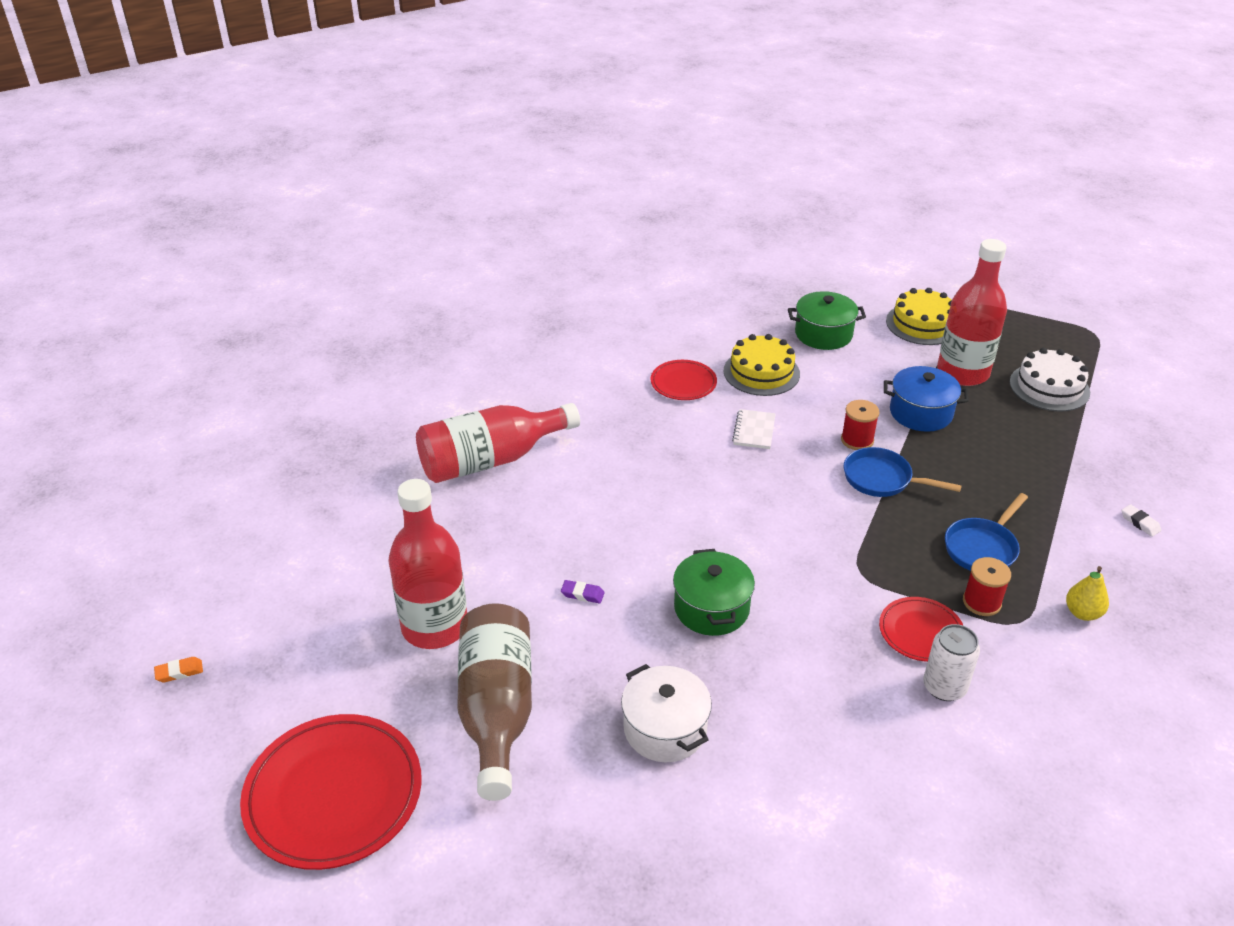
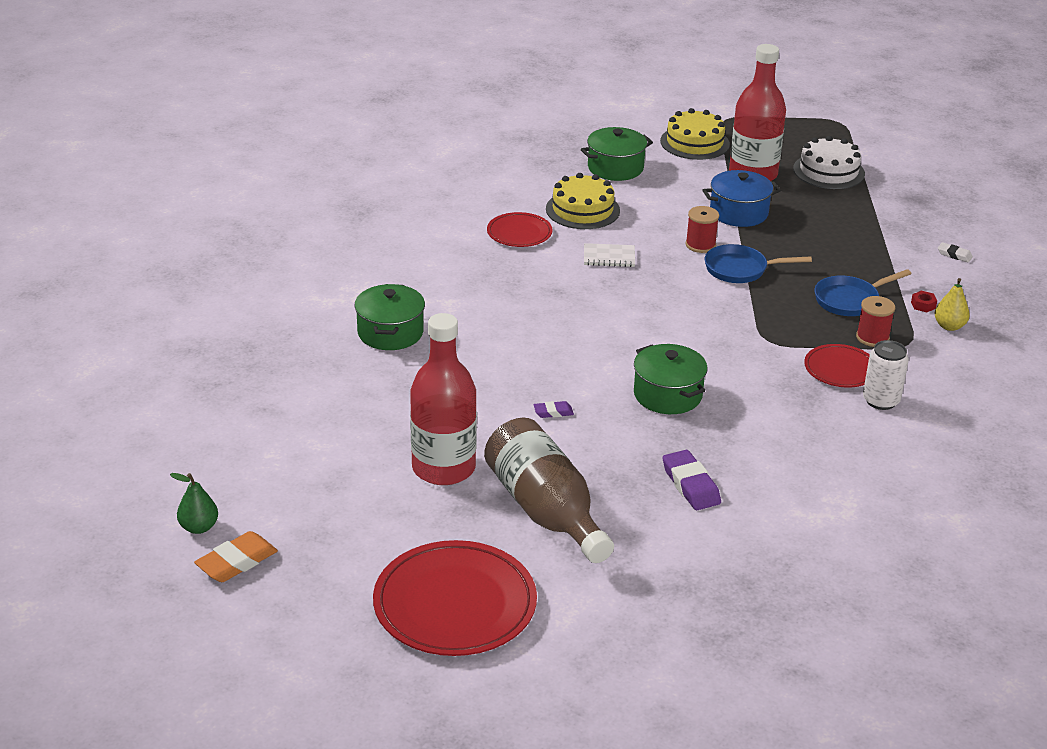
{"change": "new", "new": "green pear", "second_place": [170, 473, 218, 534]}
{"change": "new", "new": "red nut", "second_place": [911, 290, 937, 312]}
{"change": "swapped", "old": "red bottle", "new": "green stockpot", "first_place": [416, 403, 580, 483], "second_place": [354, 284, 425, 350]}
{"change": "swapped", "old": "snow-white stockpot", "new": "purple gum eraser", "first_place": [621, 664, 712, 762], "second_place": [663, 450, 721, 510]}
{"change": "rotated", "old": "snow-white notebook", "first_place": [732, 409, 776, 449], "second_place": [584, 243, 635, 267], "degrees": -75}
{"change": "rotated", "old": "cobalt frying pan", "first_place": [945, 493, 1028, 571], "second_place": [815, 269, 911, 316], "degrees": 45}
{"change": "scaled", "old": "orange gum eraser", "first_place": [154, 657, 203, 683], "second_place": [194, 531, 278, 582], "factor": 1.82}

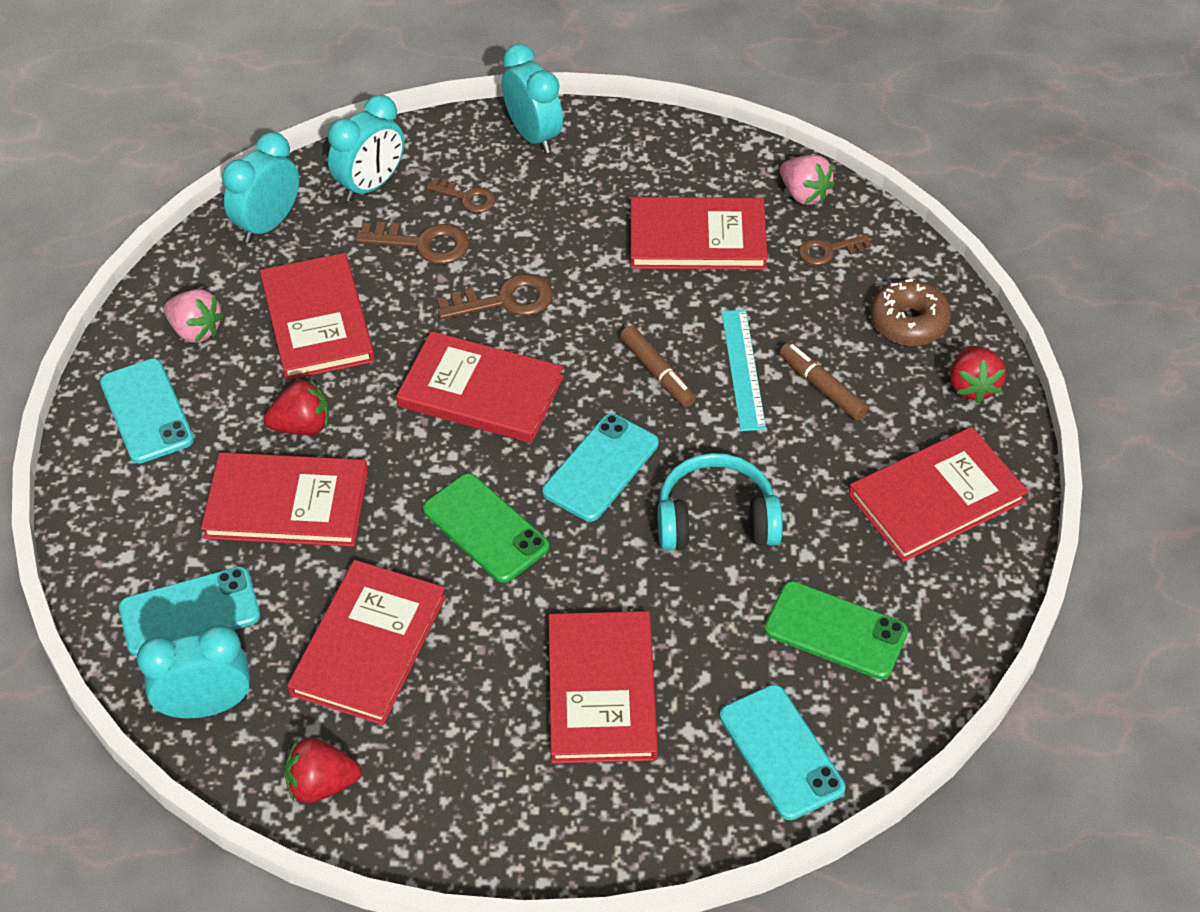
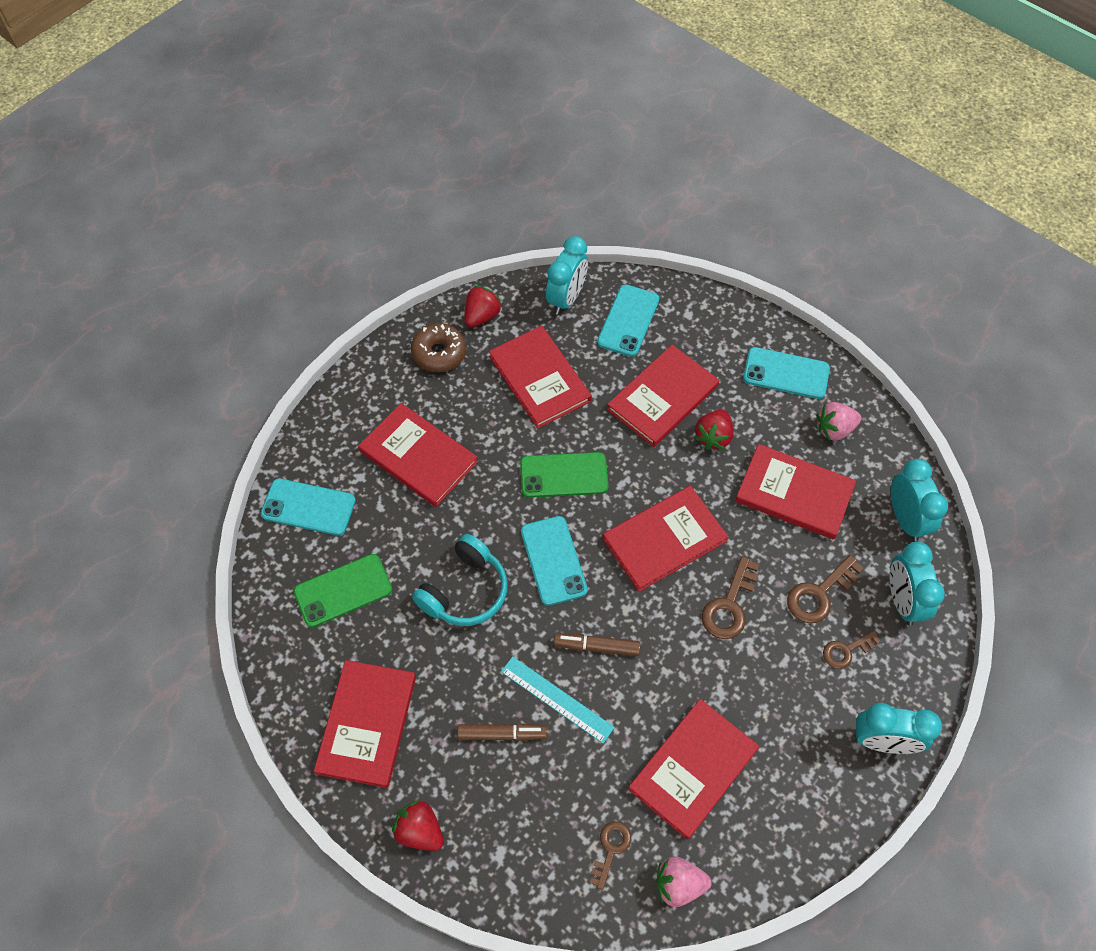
{"change": "shifted", "old": "russet donut", "first_place": [870, 279, 951, 346], "second_place": [411, 323, 466, 372]}

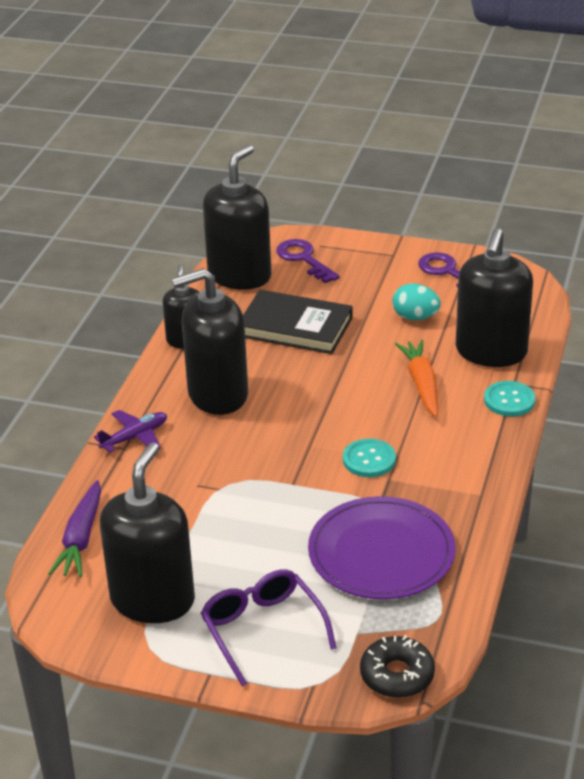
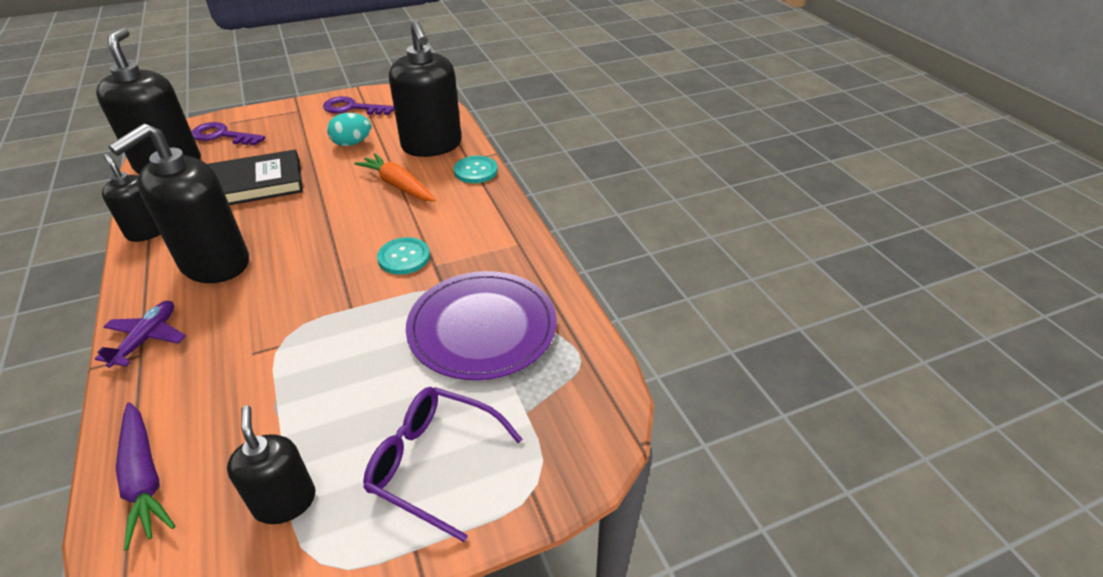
{"change": "gone", "old": "black donut", "first_place": [360, 635, 435, 698]}
{"change": "scaled", "old": "black pump bottle", "first_place": [100, 442, 195, 623], "second_place": [227, 405, 315, 524], "factor": 0.56}

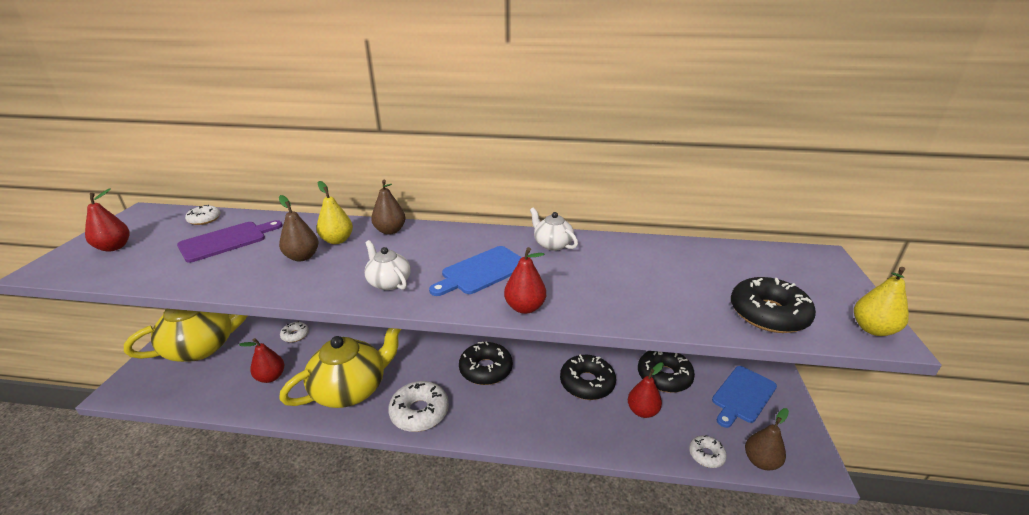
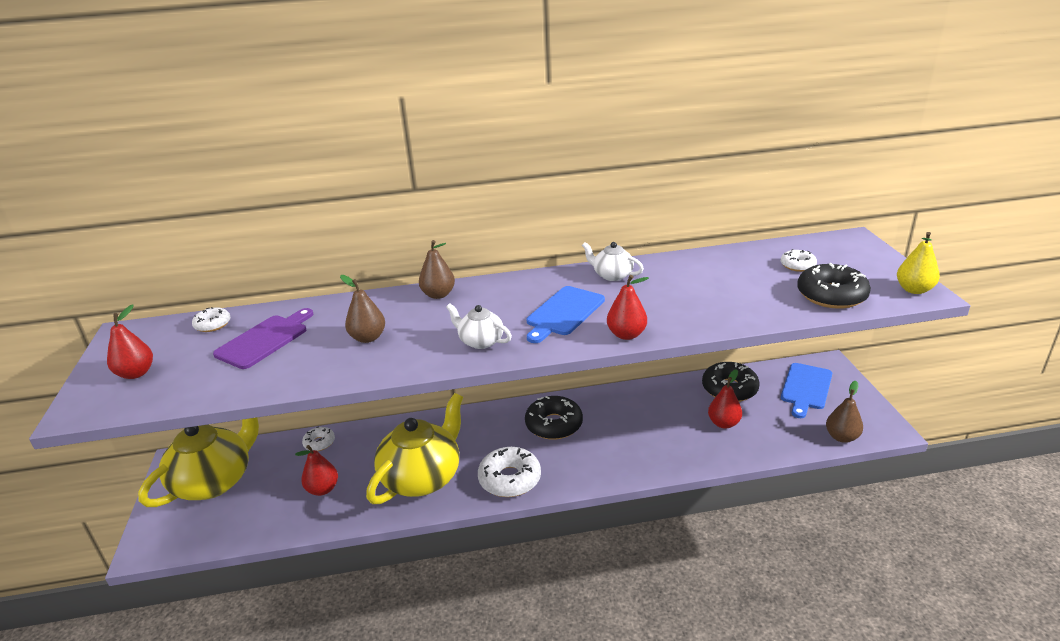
{"change": "gone", "old": "golden pear", "first_place": [316, 181, 353, 244]}
{"change": "gone", "old": "black donut", "first_place": [560, 354, 616, 400]}
{"change": "shifted", "old": "snow-white donut", "first_place": [689, 435, 727, 468], "second_place": [781, 249, 817, 272]}

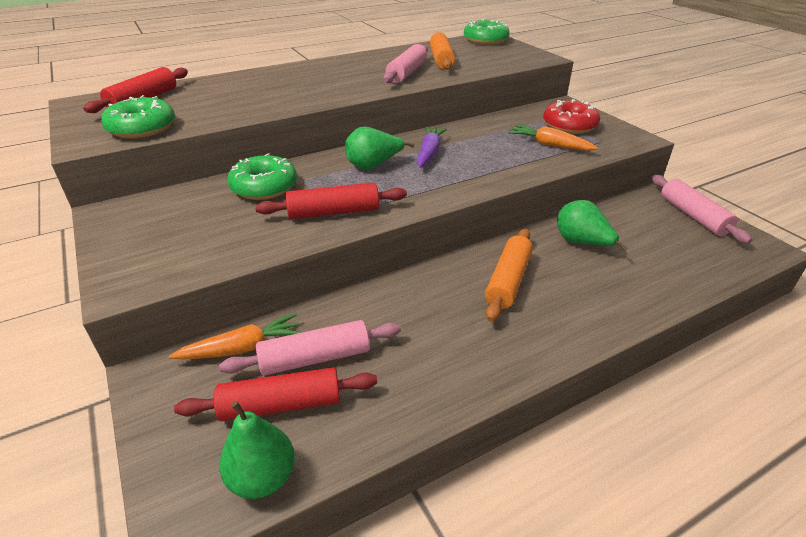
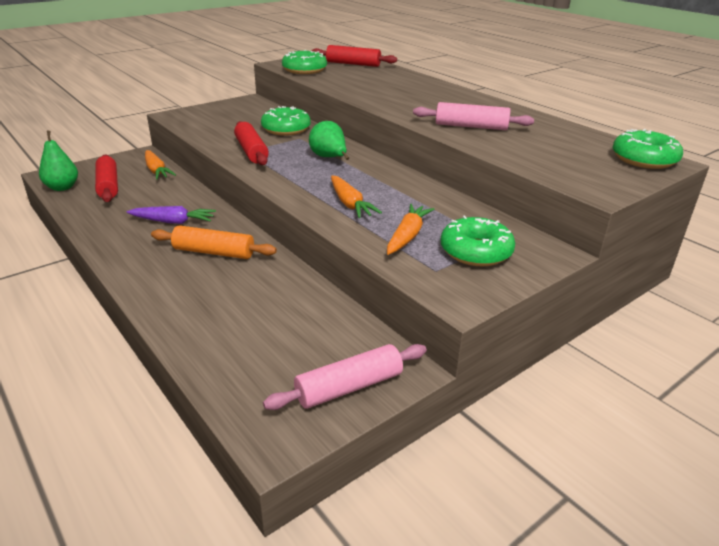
{"change": "gone", "old": "pink dough roller", "first_place": [219, 320, 401, 376]}
{"change": "gone", "old": "orange dough roller", "first_place": [430, 32, 455, 70]}
{"change": "gone", "old": "green pear", "first_place": [557, 200, 628, 252]}
{"change": "new", "new": "orange root vegetable", "second_place": [331, 176, 382, 218]}
{"change": "shifted", "old": "purple root vegetable", "first_place": [417, 127, 447, 168], "second_place": [127, 206, 216, 224]}
{"change": "repainted", "old": "red donut", "new": "green donut", "first_place": [543, 99, 600, 134], "second_place": [440, 216, 515, 266]}

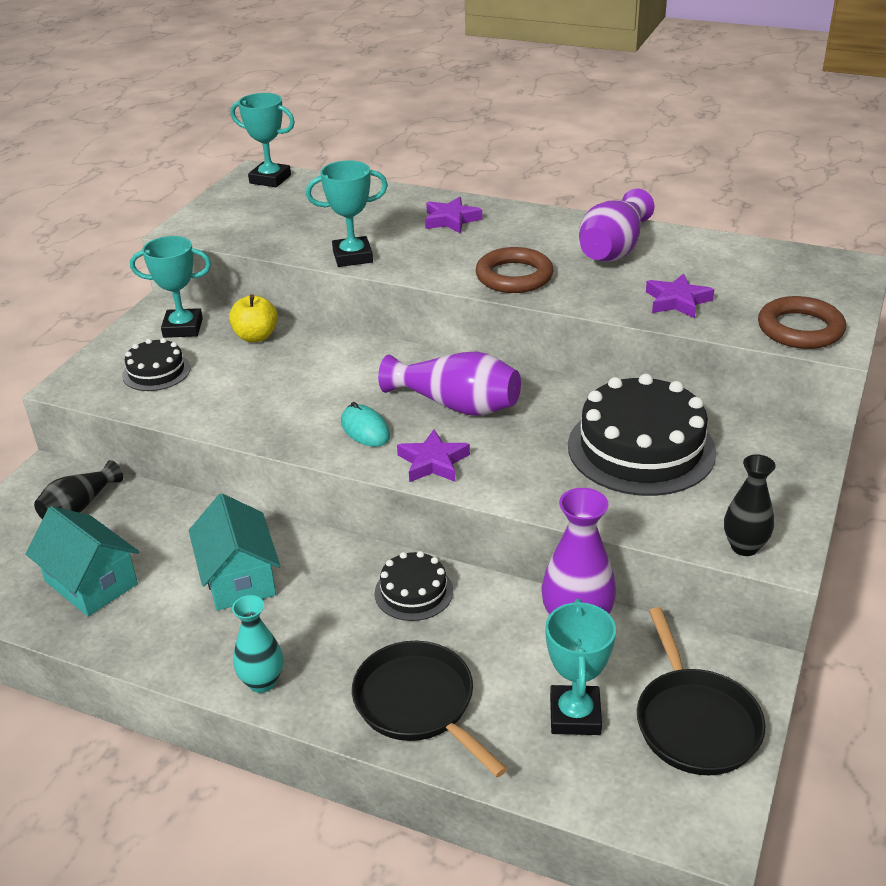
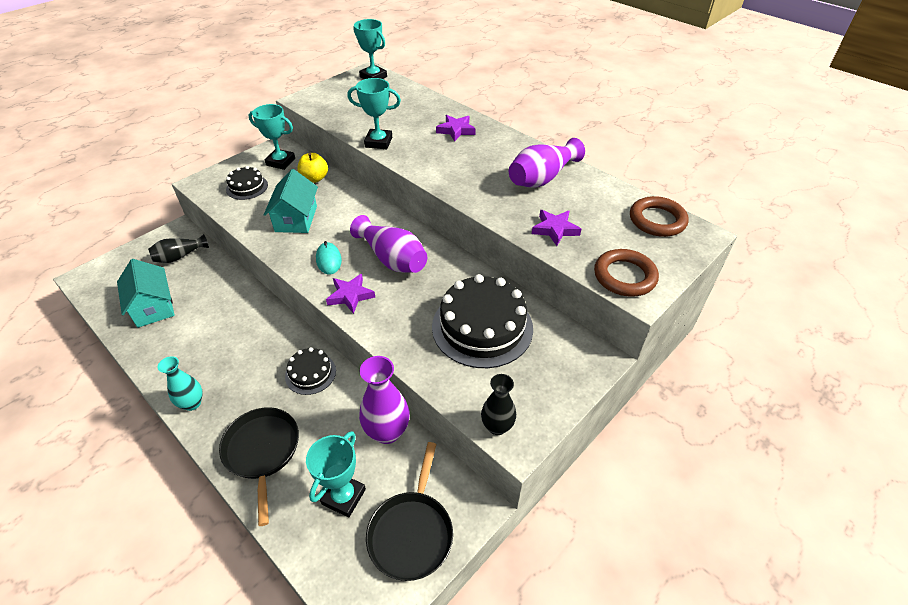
{"change": "shifted", "old": "aqua cottage", "first_place": [189, 494, 280, 610], "second_place": [264, 169, 318, 233]}
{"change": "shifted", "old": "russet torus", "first_place": [476, 247, 553, 293], "second_place": [630, 196, 689, 237]}

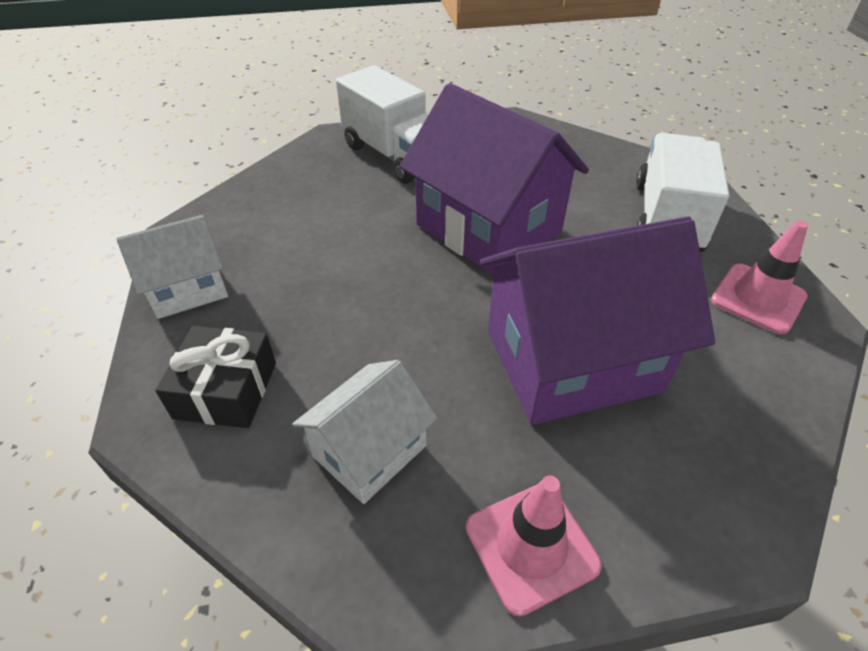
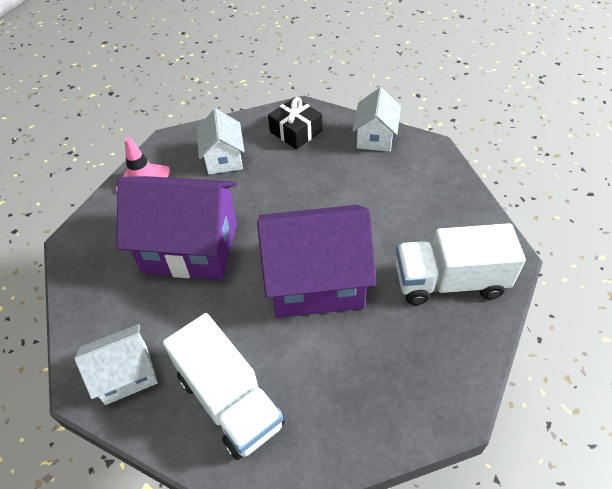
{"change": "swapped", "old": "pink traffic cone", "new": "snow-white cottage", "first_place": [711, 220, 808, 335], "second_place": [74, 324, 158, 405]}
{"change": "rotated", "old": "purple cottage", "first_place": [480, 216, 715, 425], "second_place": [116, 176, 237, 279], "degrees": 75}

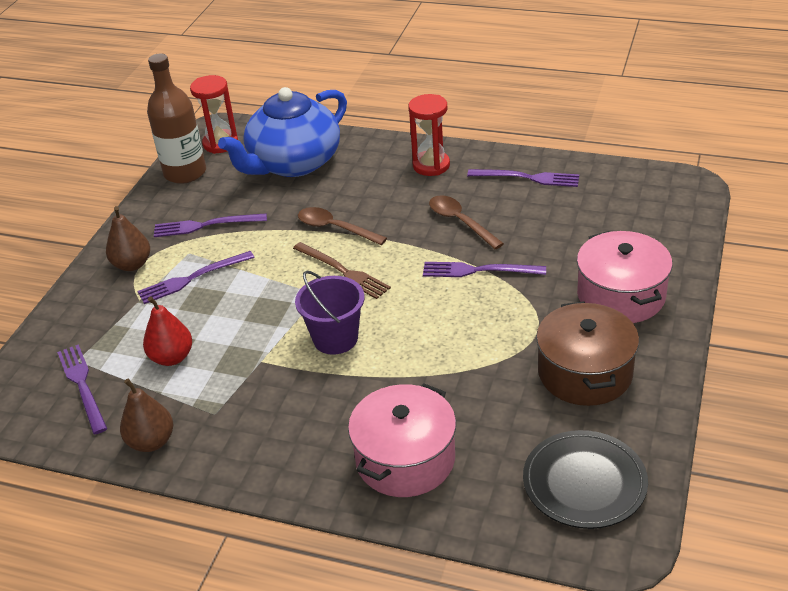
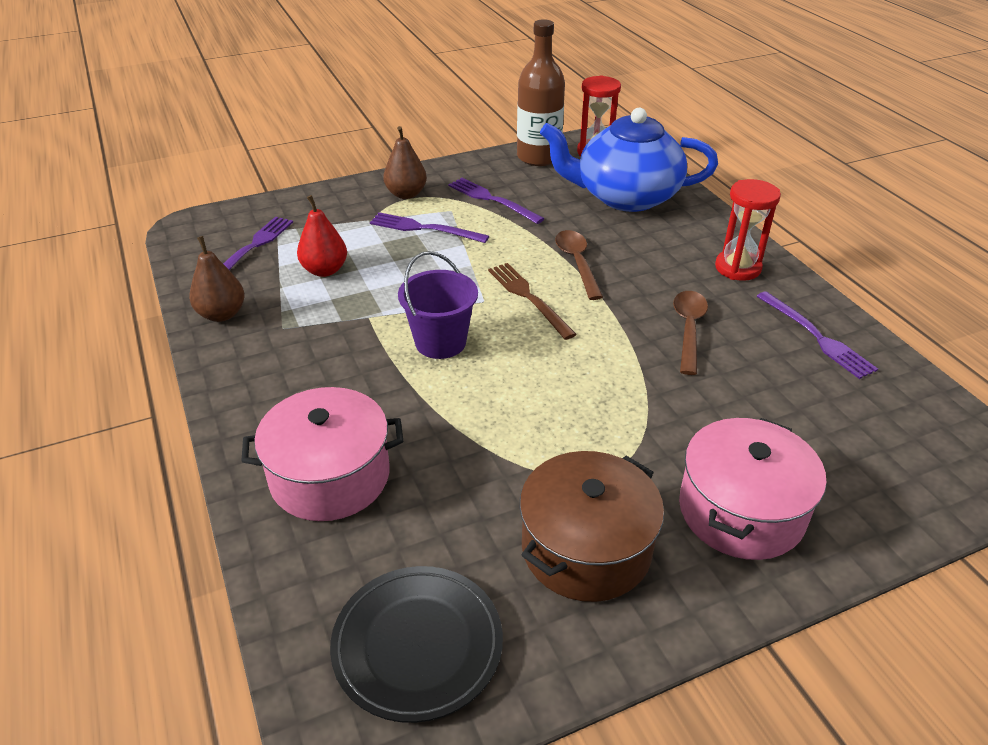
{"change": "gone", "old": "purple table fork", "first_place": [423, 262, 546, 277]}
{"change": "rotated", "old": "russet table fork", "first_place": [293, 242, 391, 299], "second_place": [488, 263, 577, 340], "degrees": 150}

